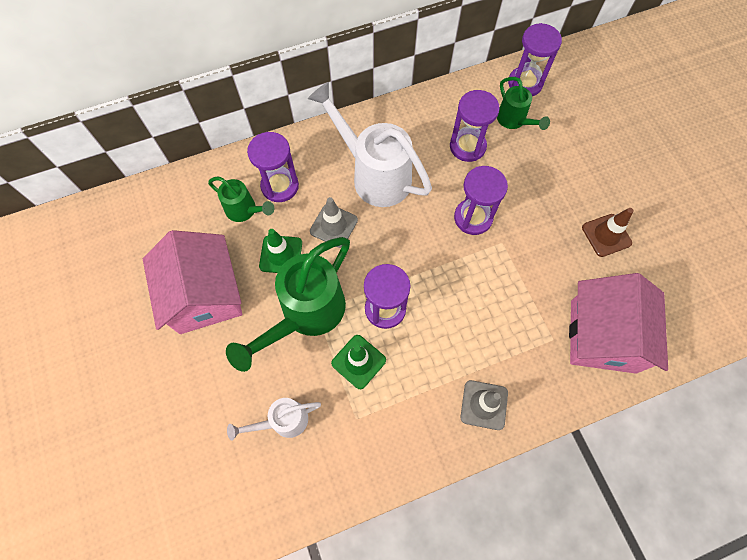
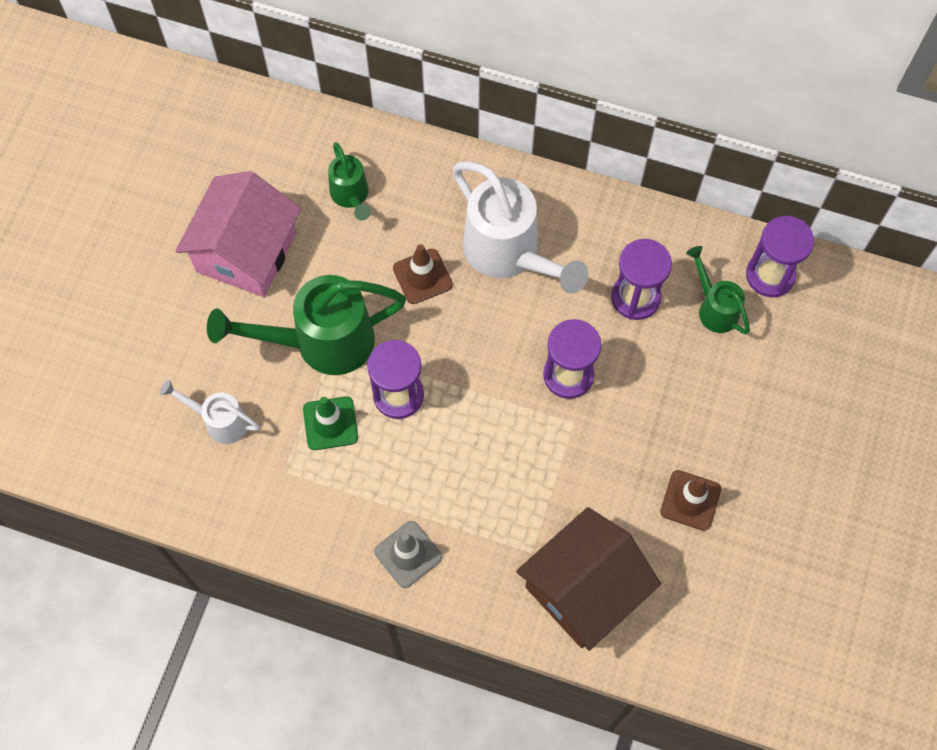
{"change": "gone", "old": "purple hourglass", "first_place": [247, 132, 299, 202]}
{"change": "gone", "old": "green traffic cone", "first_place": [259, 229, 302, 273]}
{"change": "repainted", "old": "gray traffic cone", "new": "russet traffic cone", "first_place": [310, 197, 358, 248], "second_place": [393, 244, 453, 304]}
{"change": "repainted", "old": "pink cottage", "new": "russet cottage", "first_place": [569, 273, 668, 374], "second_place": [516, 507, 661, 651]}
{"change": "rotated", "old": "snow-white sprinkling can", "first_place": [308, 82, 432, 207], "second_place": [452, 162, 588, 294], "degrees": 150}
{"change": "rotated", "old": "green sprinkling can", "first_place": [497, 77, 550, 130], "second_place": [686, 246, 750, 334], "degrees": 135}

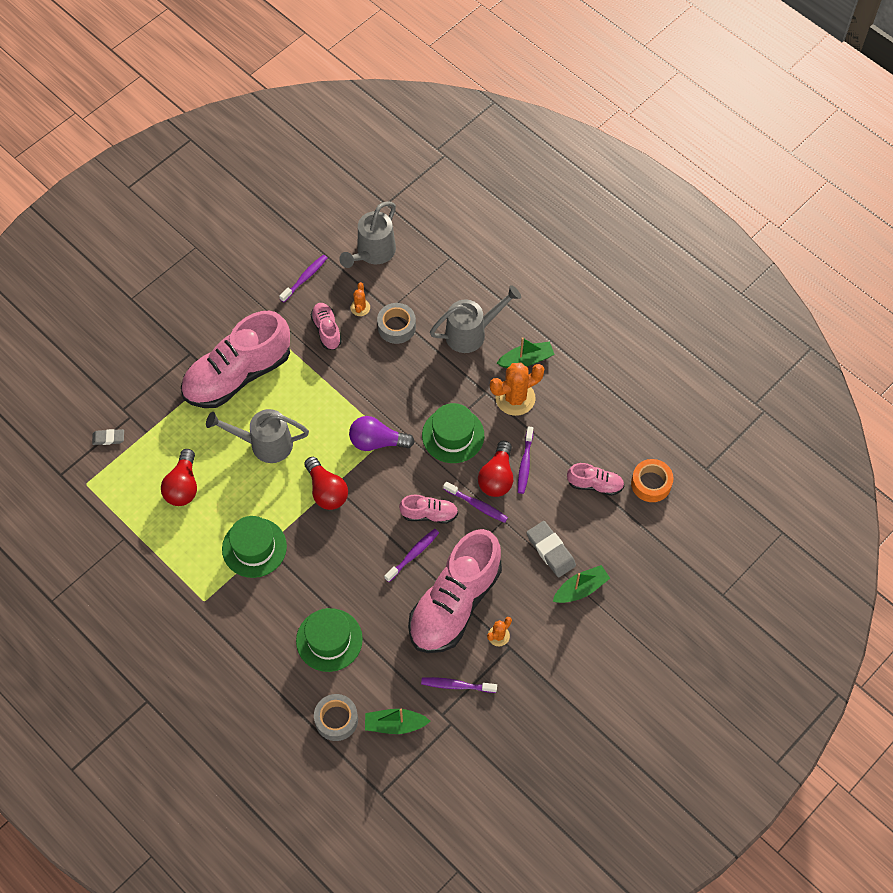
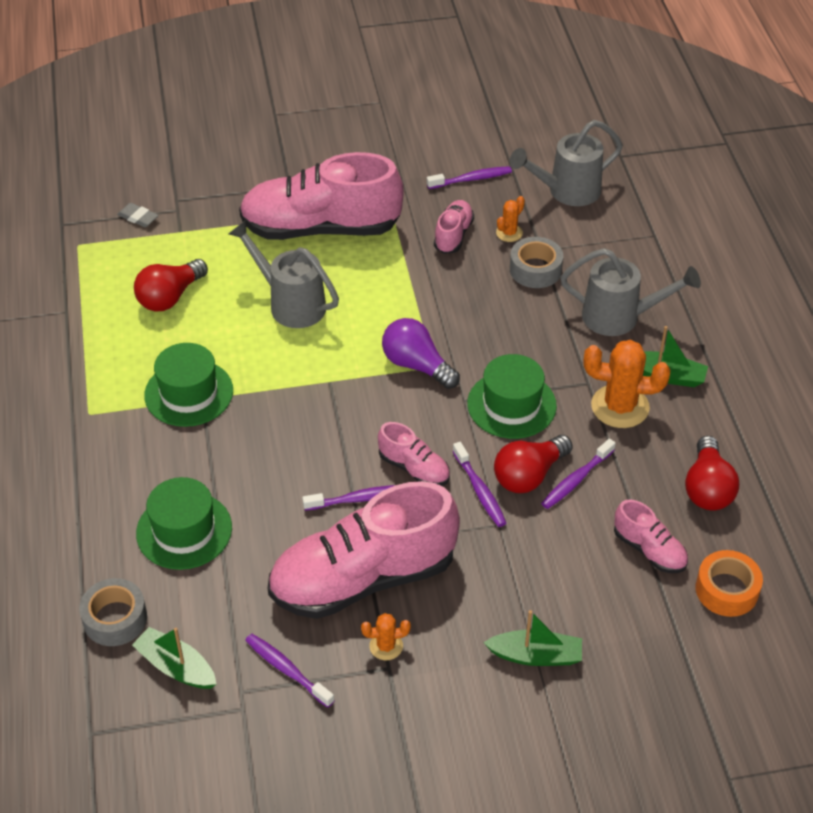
{"change": "gone", "old": "gray gum eraser", "first_place": [526, 521, 576, 577]}
{"change": "shifted", "old": "red light bulb", "first_place": [304, 457, 348, 510], "second_place": [685, 436, 739, 511]}

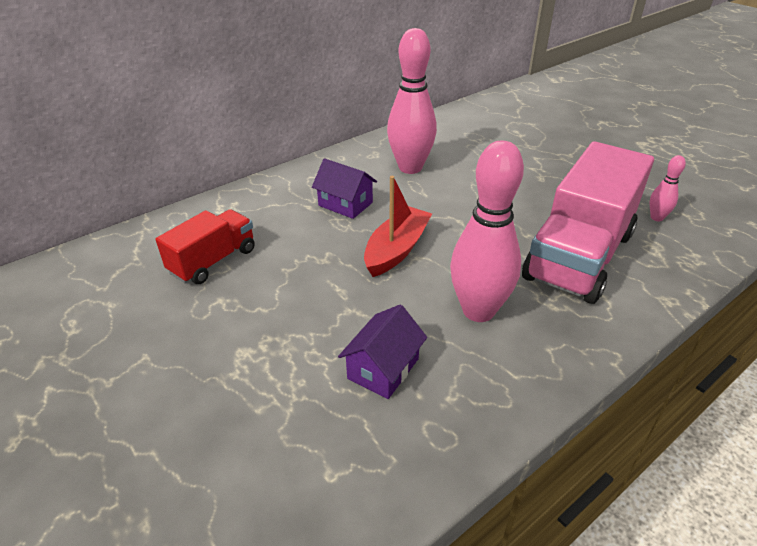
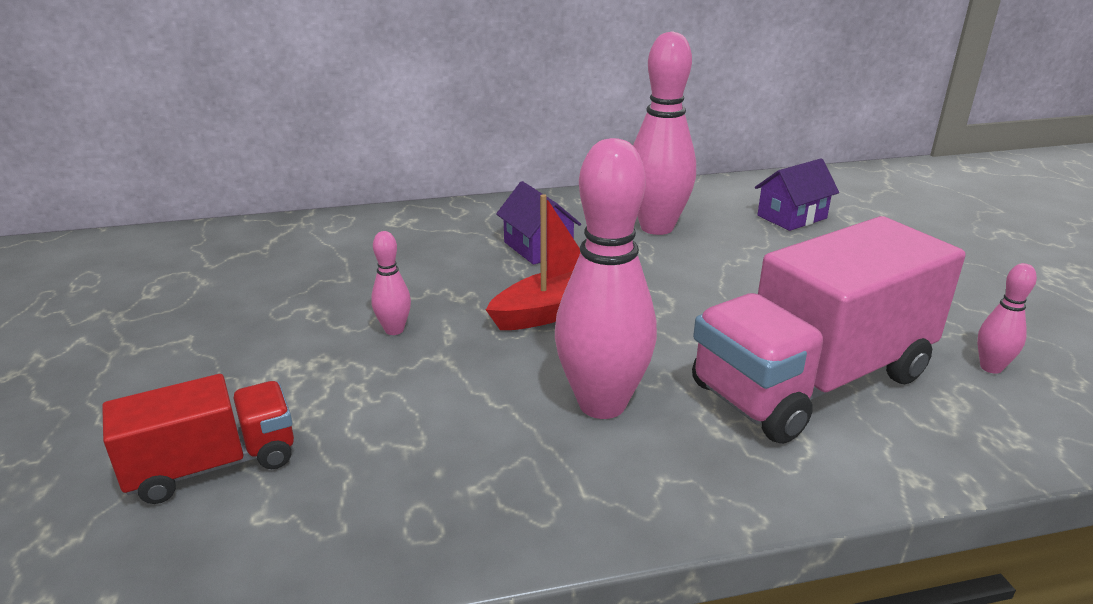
{"change": "new", "new": "pink bowling pin", "second_place": [371, 231, 411, 335]}
{"change": "shifted", "old": "red toy truck", "first_place": [155, 209, 255, 284], "second_place": [102, 374, 294, 504]}
{"change": "shifted", "old": "purple cottage", "first_place": [338, 304, 427, 399], "second_place": [755, 158, 839, 231]}

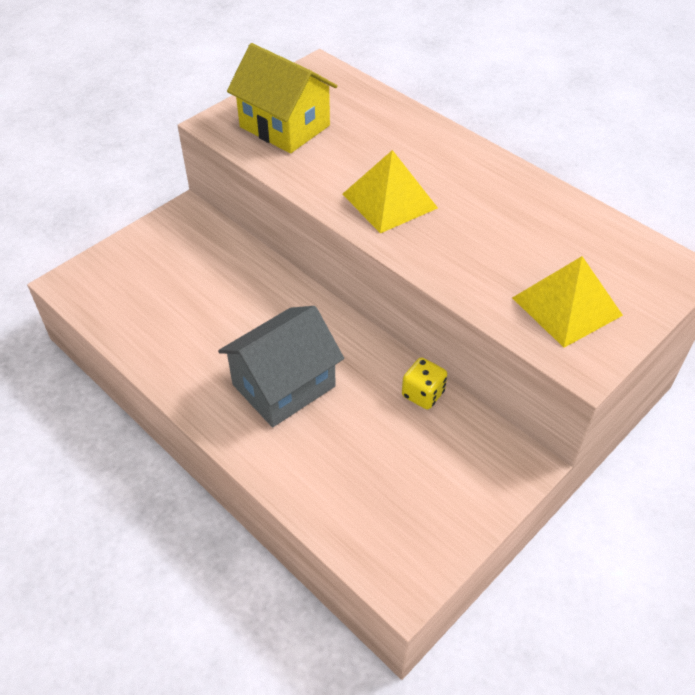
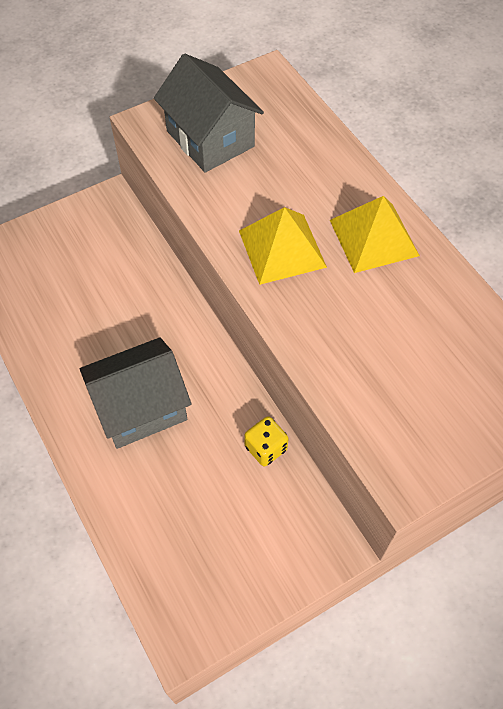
{"change": "shifted", "old": "golden pyramid", "first_place": [512, 256, 623, 348], "second_place": [330, 196, 420, 273]}
{"change": "repainted", "old": "golden cottage", "new": "gray cottage", "first_place": [227, 43, 337, 153], "second_place": [154, 54, 264, 173]}

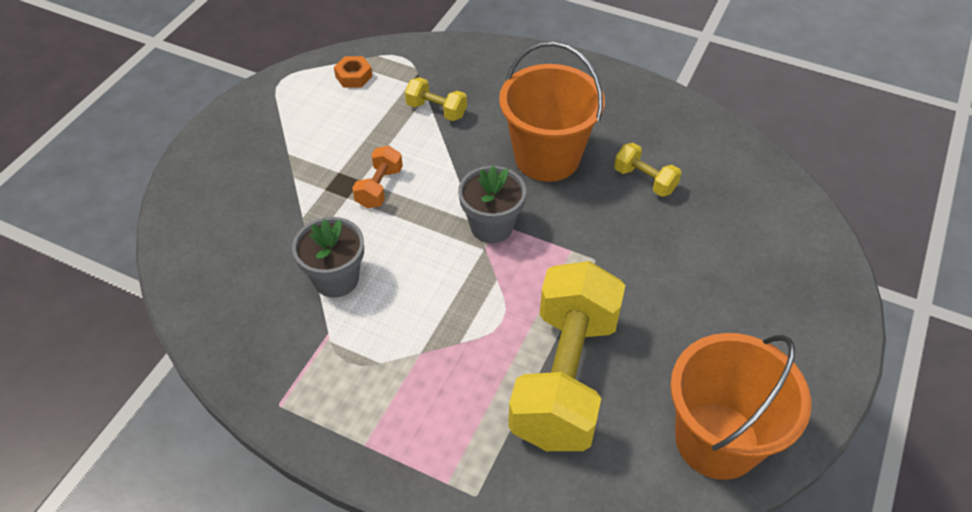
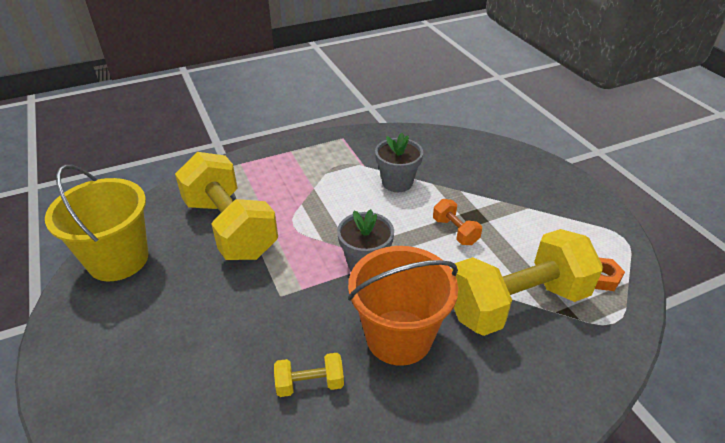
{"change": "repainted", "old": "orange pail", "new": "golden pail", "first_place": [670, 333, 811, 480], "second_place": [45, 164, 148, 281]}
{"change": "scaled", "old": "golden dumbbell", "first_place": [405, 77, 467, 121], "second_place": [451, 229, 603, 336], "factor": 2.34}

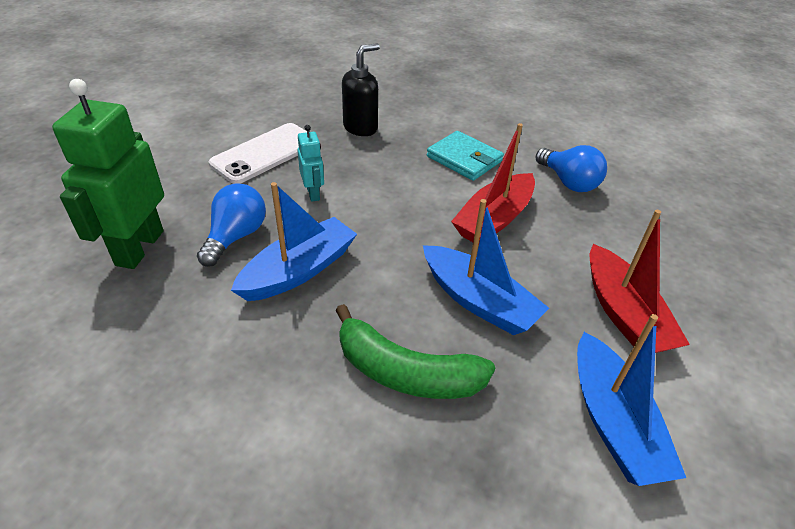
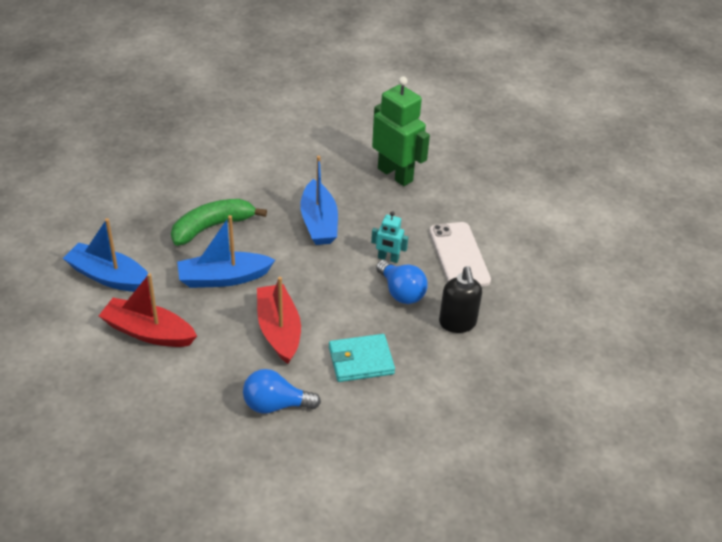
{"change": "shifted", "old": "cobalt light bulb", "first_place": [197, 183, 266, 267], "second_place": [376, 260, 428, 304]}

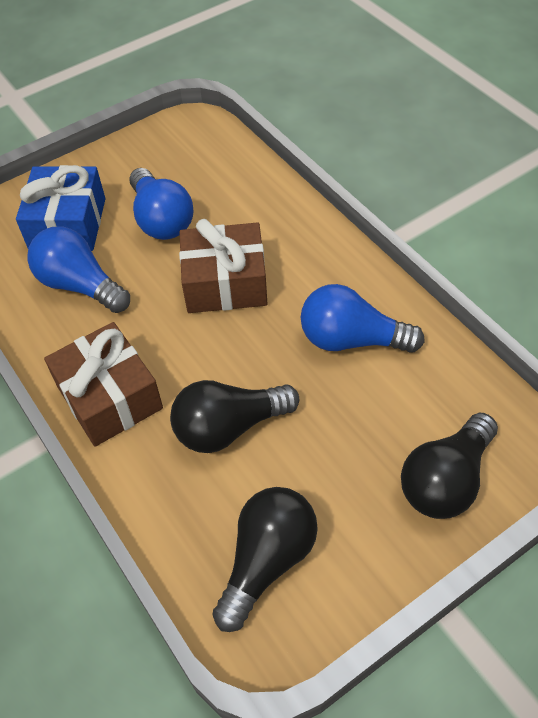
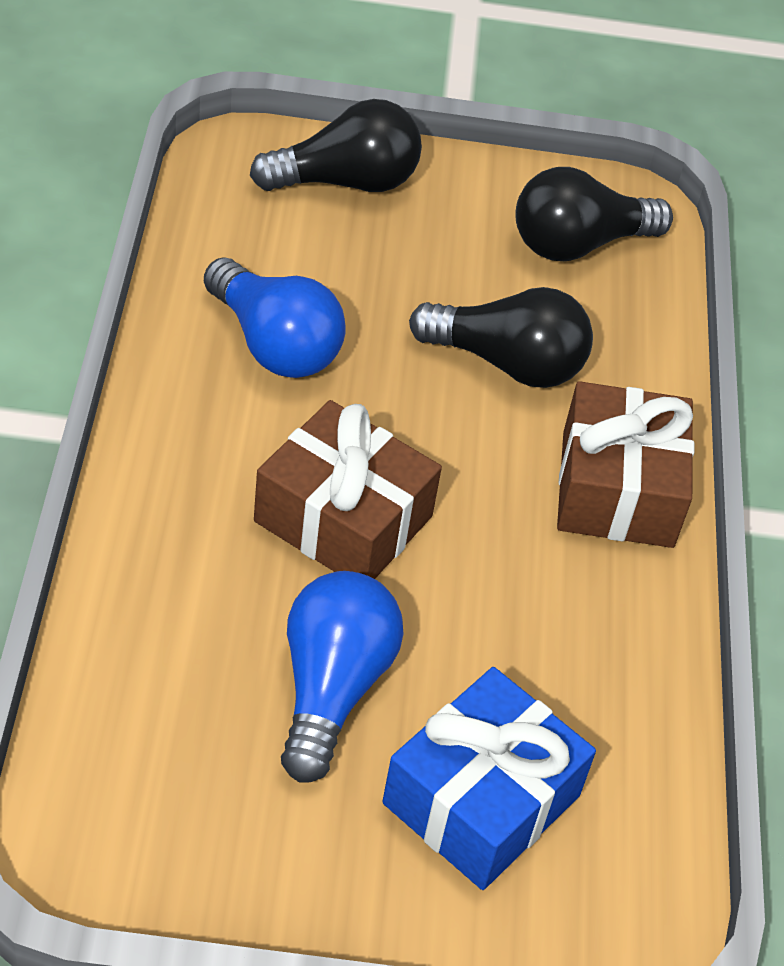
{"change": "gone", "old": "cobalt light bulb", "first_place": [27, 226, 130, 313]}

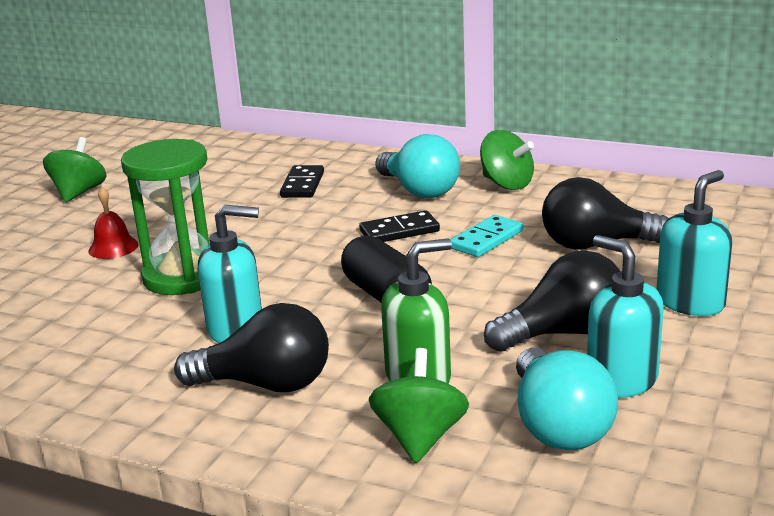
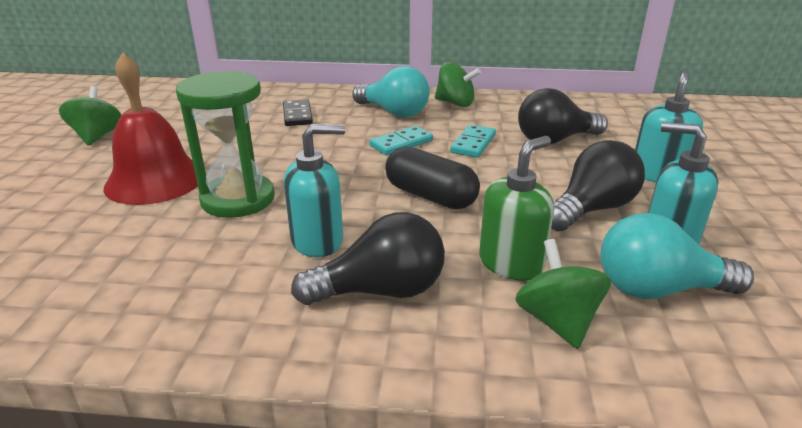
{"change": "repainted", "old": "black domino piece", "new": "aqua domino piece", "first_place": [359, 210, 440, 242], "second_place": [369, 126, 433, 156]}
{"change": "rotated", "old": "aqua light bulb", "first_place": [516, 348, 618, 450], "second_place": [600, 213, 754, 299], "degrees": 120}
{"change": "scaled", "old": "red bell", "first_place": [88, 187, 139, 259], "second_place": [103, 52, 198, 205], "factor": 2.13}

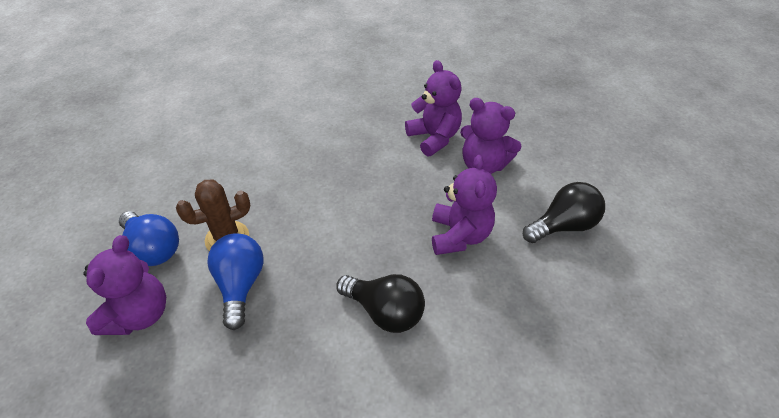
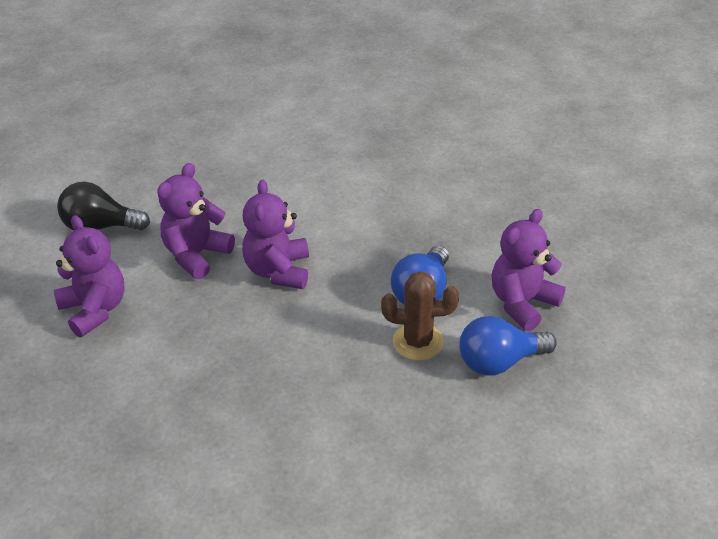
{"change": "gone", "old": "black light bulb", "first_place": [336, 274, 425, 333]}
{"change": "shifted", "old": "purple teddy", "first_place": [405, 60, 462, 156], "second_place": [242, 180, 309, 289]}
{"change": "rotated", "old": "cobalt light bulb", "first_place": [119, 211, 179, 266], "second_place": [459, 316, 557, 375], "degrees": -90}

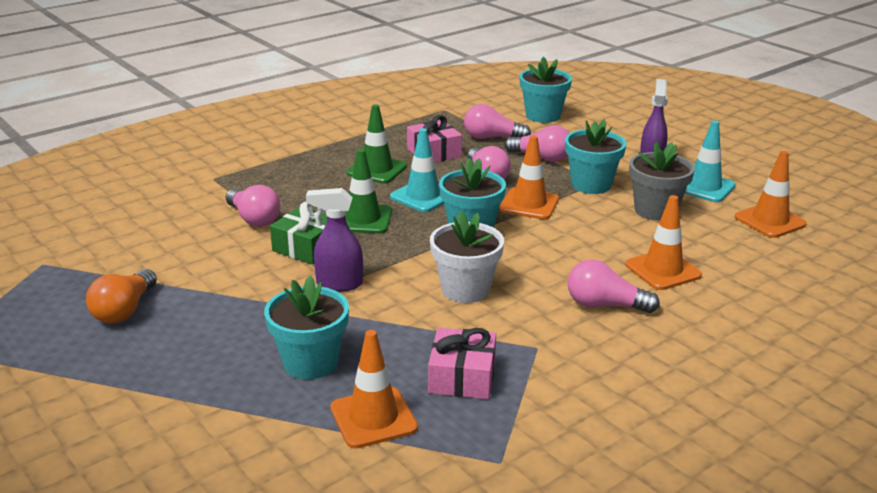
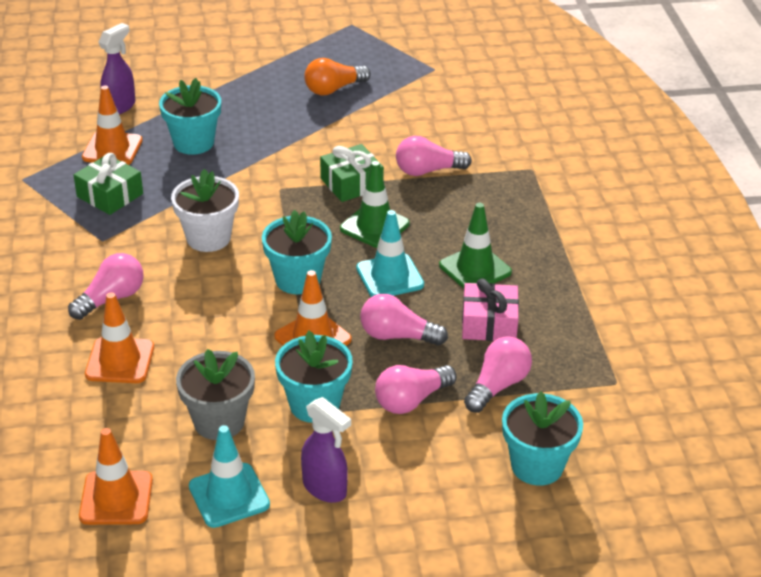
{"change": "shifted", "old": "purple spray cleaner", "first_place": [306, 188, 363, 291], "second_place": [98, 23, 135, 114]}
{"change": "repainted", "old": "pink present", "new": "green present", "first_place": [428, 328, 496, 399], "second_place": [74, 153, 143, 215]}
{"change": "rotated", "old": "orange light bulb", "first_place": [86, 269, 157, 324], "second_place": [304, 58, 371, 95], "degrees": -75}

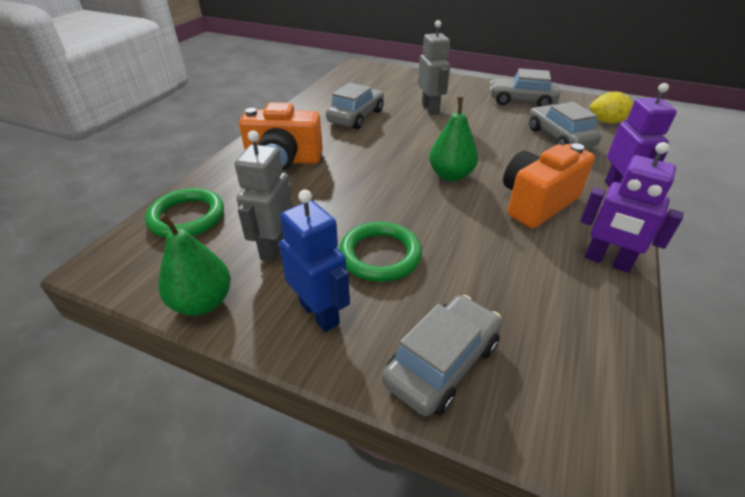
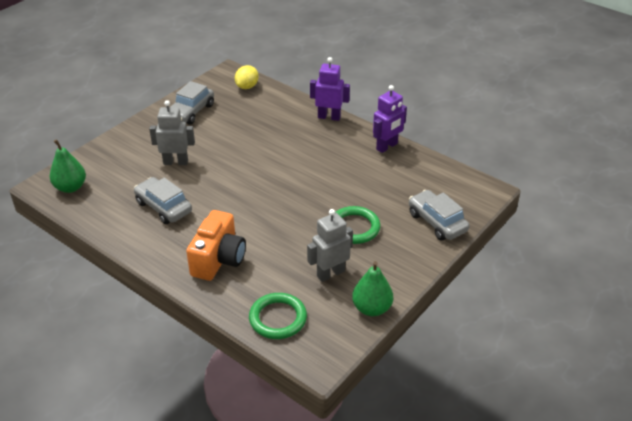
{"change": "gone", "old": "cobalt robot", "first_place": [279, 190, 350, 332]}
{"change": "gone", "old": "orange compact camera", "first_place": [503, 143, 595, 228]}
{"change": "gone", "old": "gray toy car", "first_place": [529, 102, 602, 149]}
{"change": "shifted", "old": "green pear", "first_place": [429, 97, 478, 181], "second_place": [50, 139, 86, 193]}
{"change": "rotated", "old": "gray robot", "first_place": [234, 130, 293, 262], "second_place": [307, 209, 353, 282], "degrees": 120}

